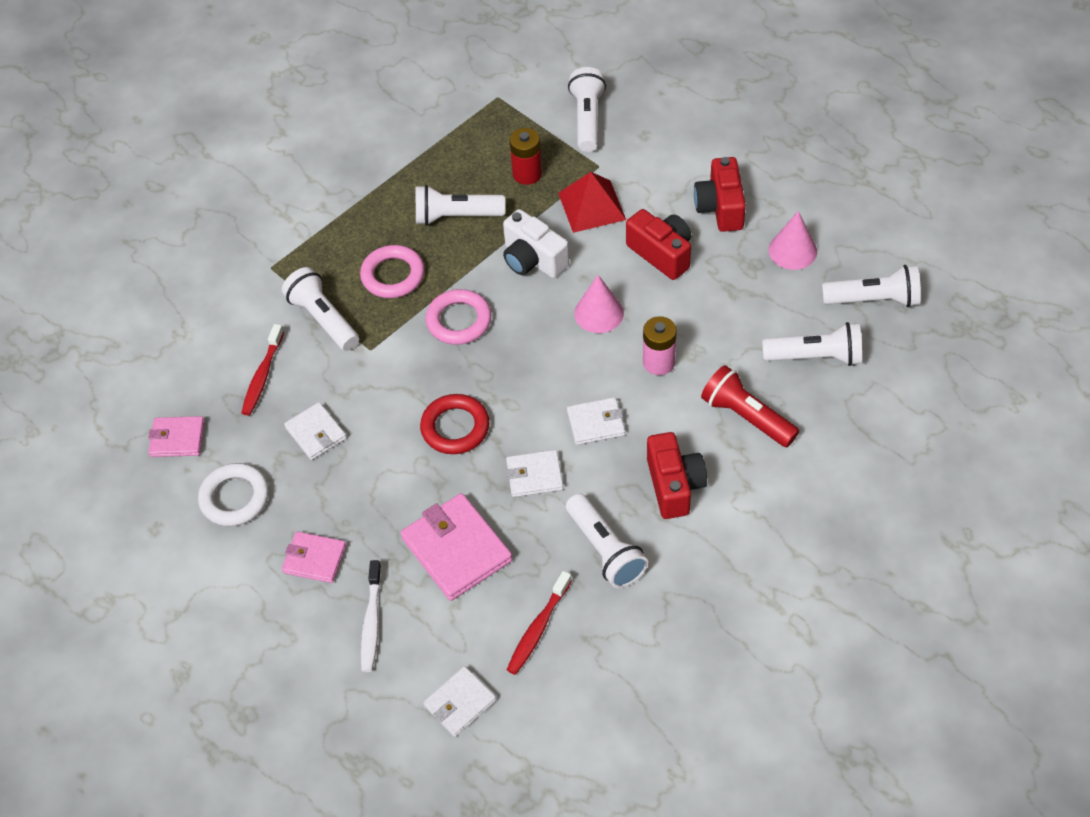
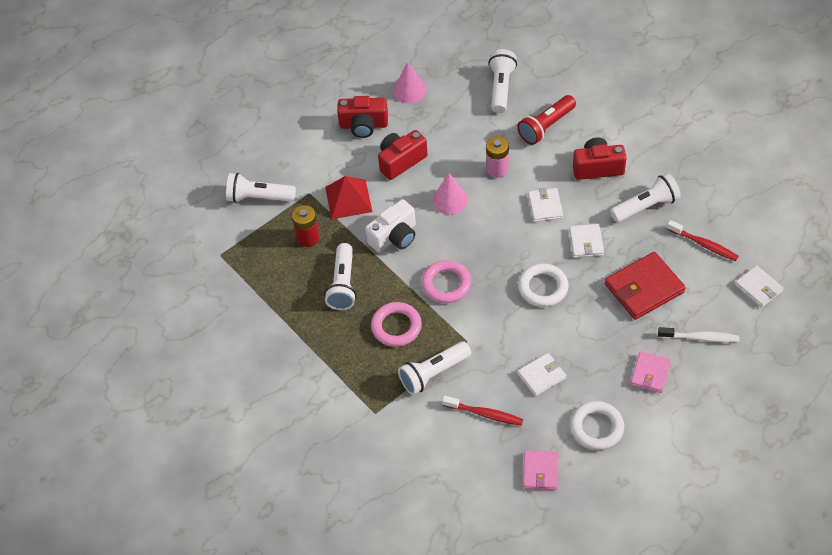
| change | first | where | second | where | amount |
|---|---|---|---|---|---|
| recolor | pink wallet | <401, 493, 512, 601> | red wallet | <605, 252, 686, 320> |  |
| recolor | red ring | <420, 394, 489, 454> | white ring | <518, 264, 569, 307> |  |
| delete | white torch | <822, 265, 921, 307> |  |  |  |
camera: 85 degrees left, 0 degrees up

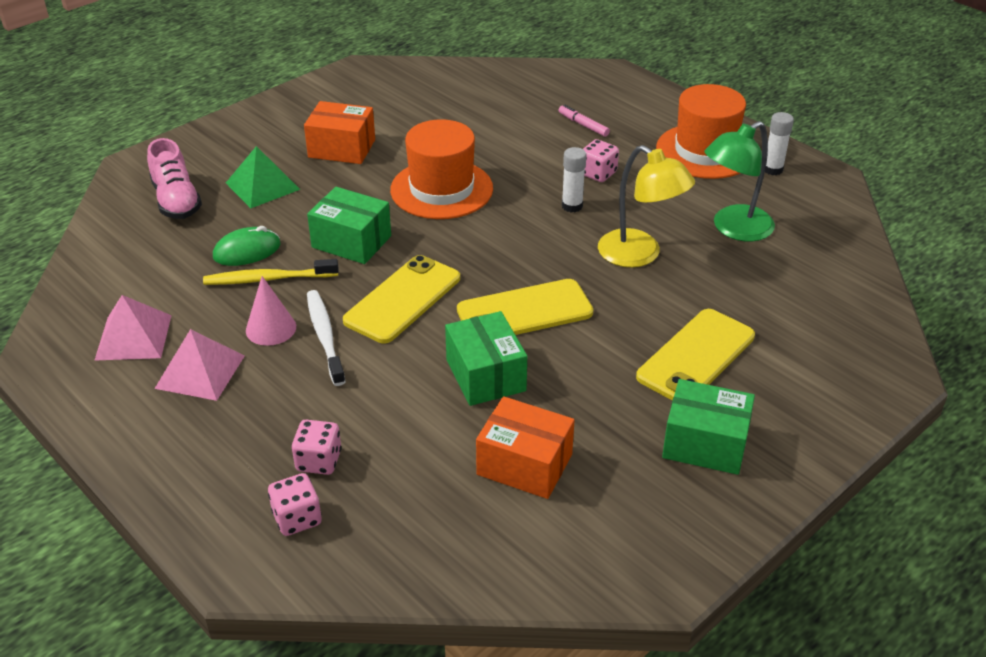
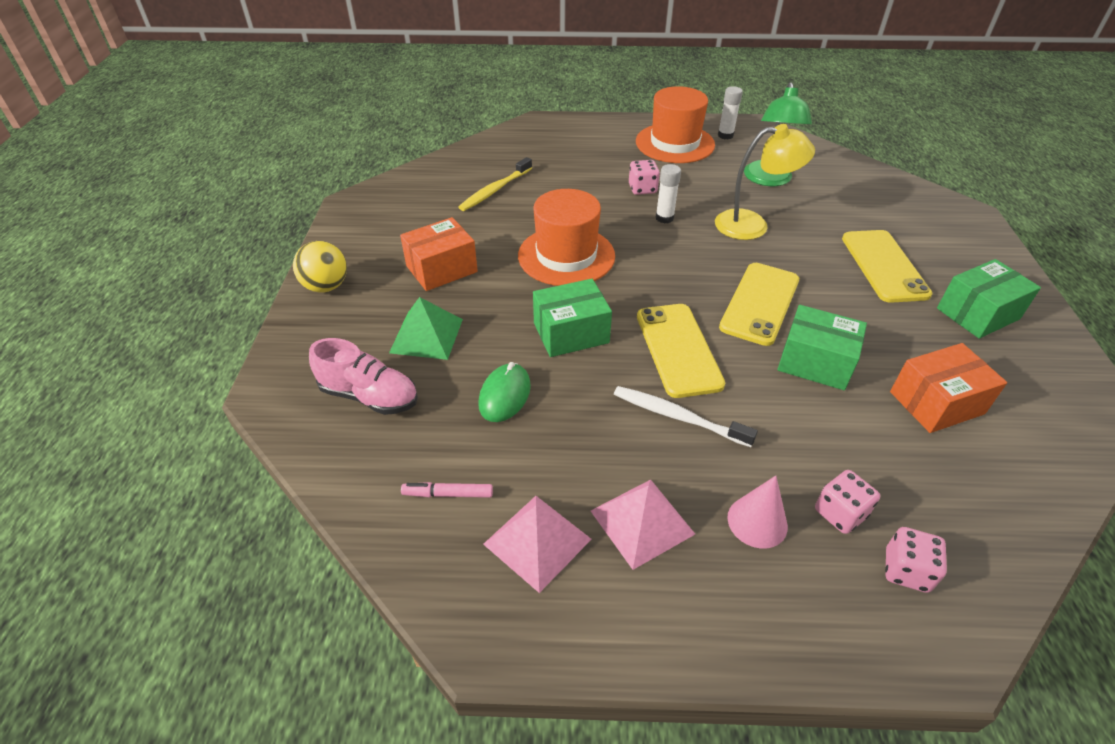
| change | first | where | second | where | amount |
|---|---|---|---|---|---|
| move | bright yellow dental brush | <203, 259, 339, 285> |  | <459, 157, 532, 211> |  |
| move | pink solid cone | <246, 276, 296, 346> |  | <727, 476, 788, 548> |  |
| move | pink marker | <558, 105, 610, 137> |  | <401, 482, 493, 498> |  |
| insert |  |  | bright yellow ball | <293, 241, 347, 292> |  |
camera: 45 degrees left, 5 degrees up

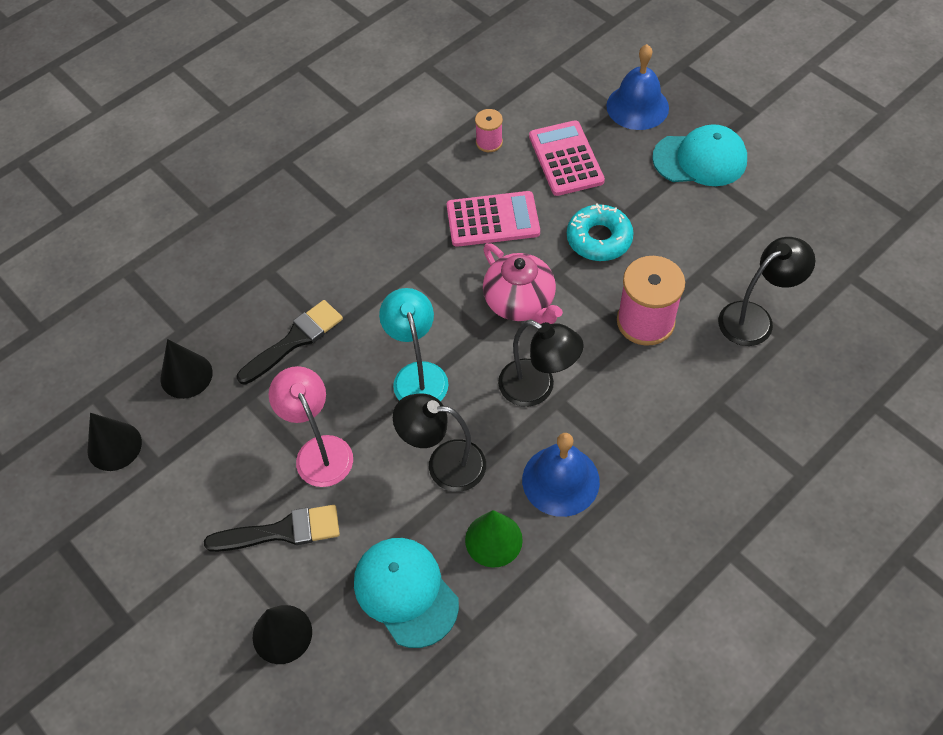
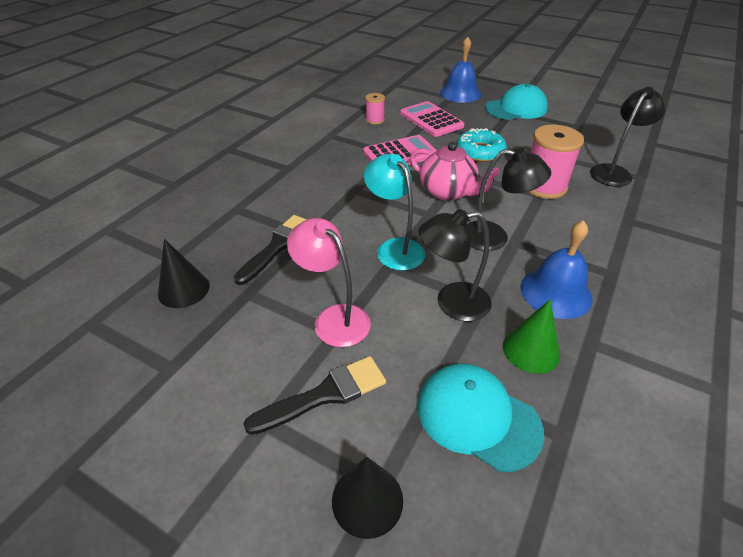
| change | first | where | second | where | amount |
|---|---|---|---|---|---|
| delete | black solid cone | <87, 413, 142, 471> |  |  |  |
camera: 20 degrees left, 15 degrees down

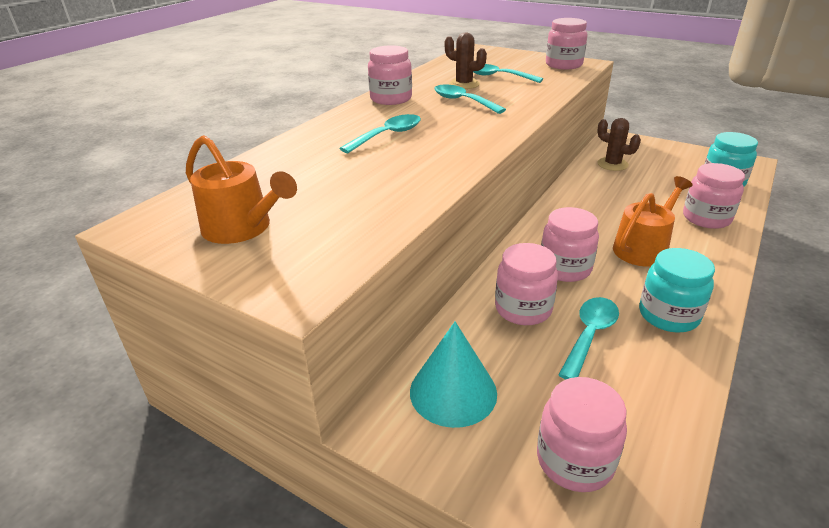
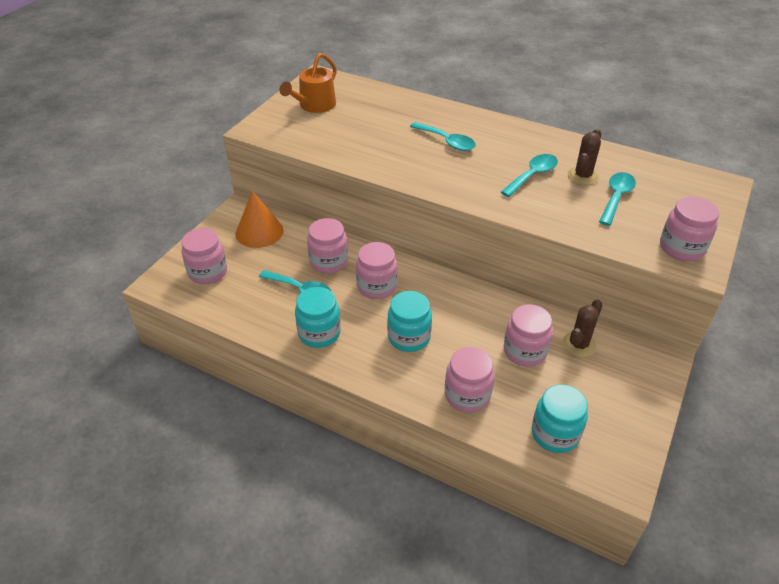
| change | first | where | second | where | amount |
|---|---|---|---|---|---|
| move | pink jar | <368, 45, 412, 105> |  | <504, 304, 553, 367> |  |
| recolor | teal solid cone | <410, 322, 497, 428> | bright orange solid cone | <235, 191, 283, 248> |  |
| replace | bright orange watering can | <613, 176, 693, 267> | teal jar | <387, 291, 432, 352> |  |
camera: 85 degrees right, 10 degrees up

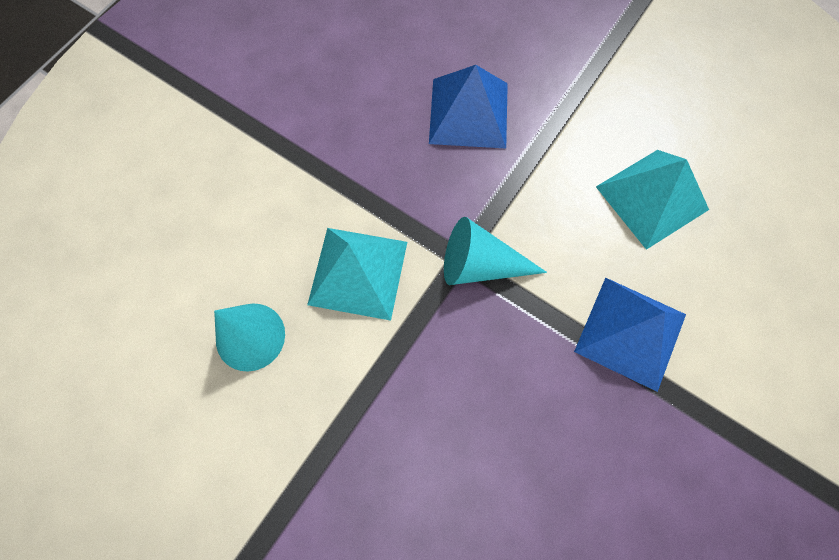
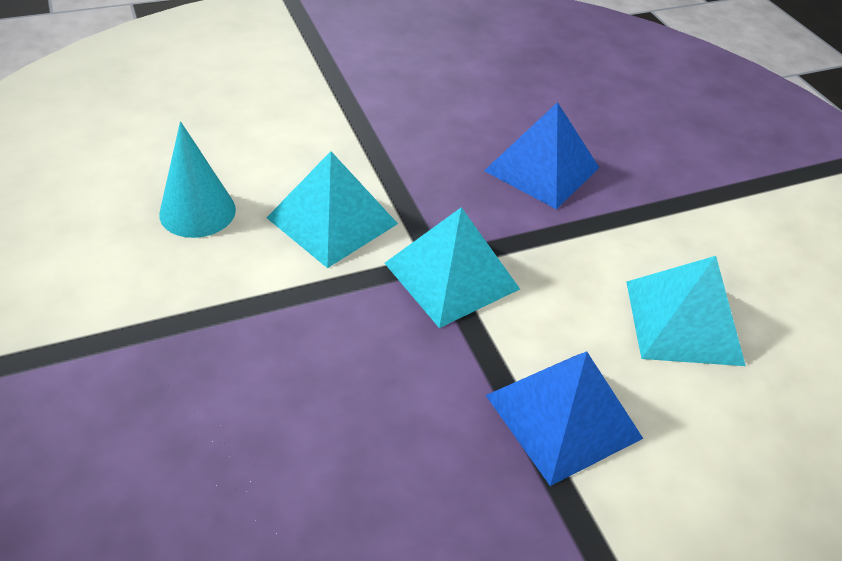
| change | first | where | second | where | amount |
|---|---|---|---|---|---|
| replace | teal solid cone | <444, 217, 547, 285> | teal solid pyramid | <385, 207, 520, 328> |  |
camera: 30 degrees right, 25 degrees down

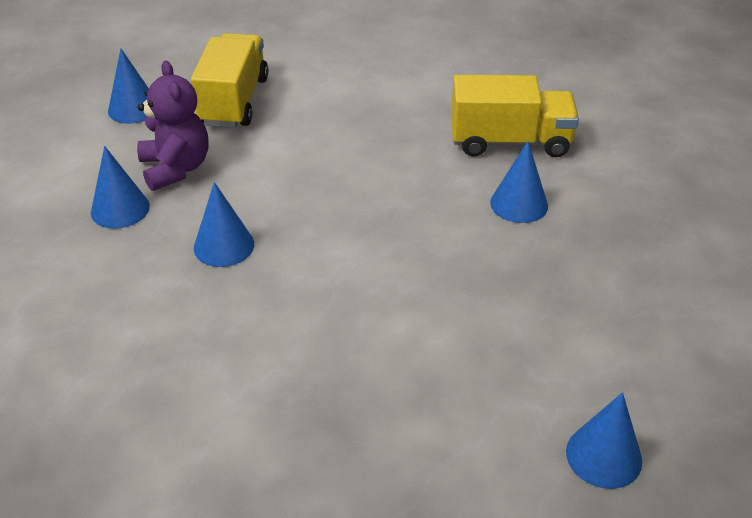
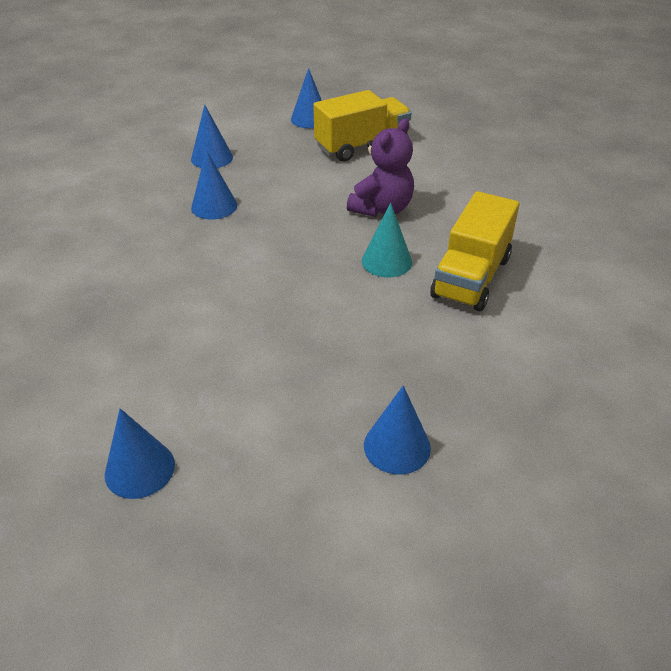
| change | first | where | second | where | amount |
|---|---|---|---|---|---|
| move | purple teddy bear | <137, 61, 209, 191> |  | <347, 118, 414, 217> |  |
| rotate | bright yellow truck | <451, 75, 579, 157> |  | <430, 191, 519, 311> | 60 degrees clockwise |
| move | cobalt solid cone | <490, 141, 548, 223> |  | <364, 385, 431, 474> |  |
| insert |  |  | teal solid cone | <362, 203, 412, 277> |  |
camera: 55 degrees right, 0 degrees up

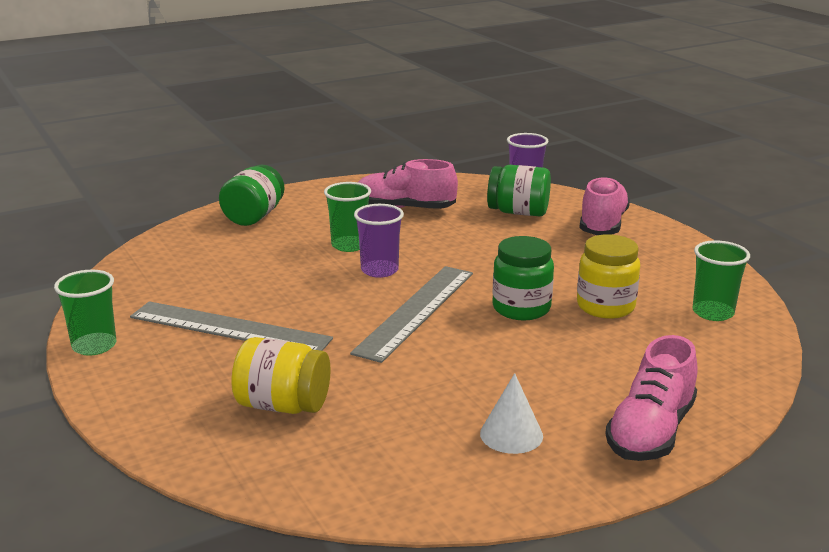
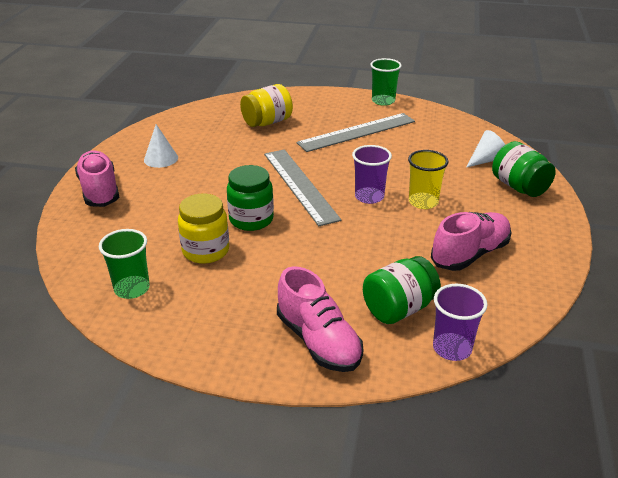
| change | first | where | second | where | amount |
|---|---|---|---|---|---|
| recolor | emerald tumbler | <324, 182, 371, 252> | bright yellow tumbler | <408, 150, 449, 209> |  |
| insert |  |  | white solid cone | <466, 130, 505, 168> |  |
camera: 130 degrees right, 10 degrees up

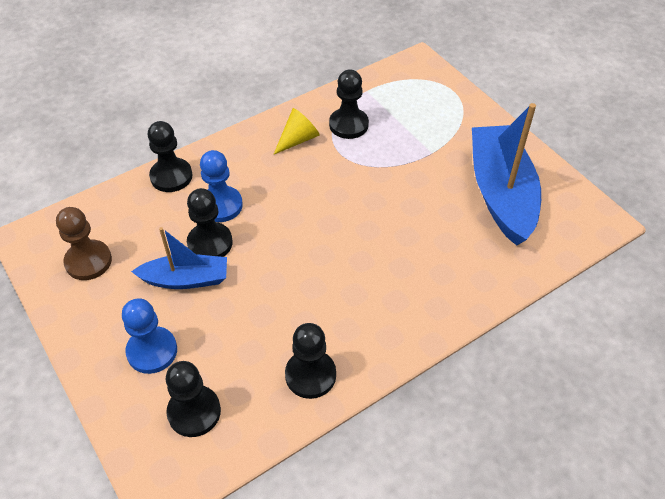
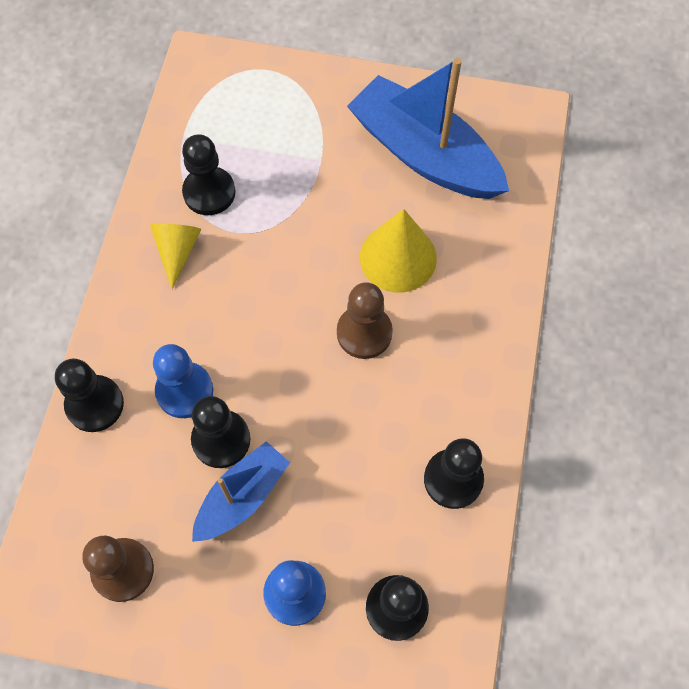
| change | first | where | second | where | amount |
|---|---|---|---|---|---|
| insert |  |  | dark brown game pawn | <337, 282, 393, 359> |  |
| insert |  |  | bright yellow solid cone | <360, 209, 437, 293> |  |
camera: 45 degrees left, 15 degrees up

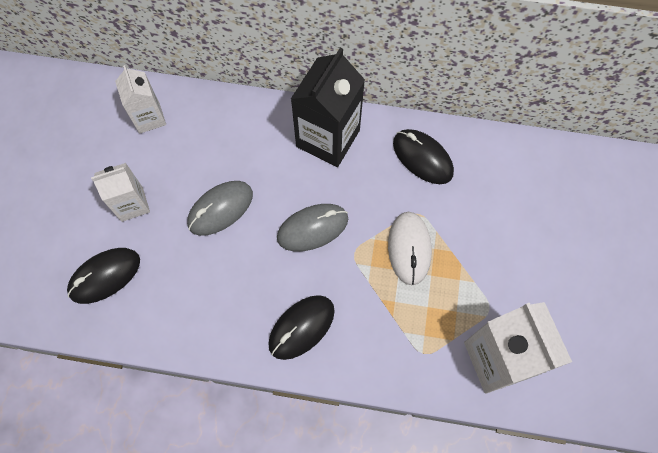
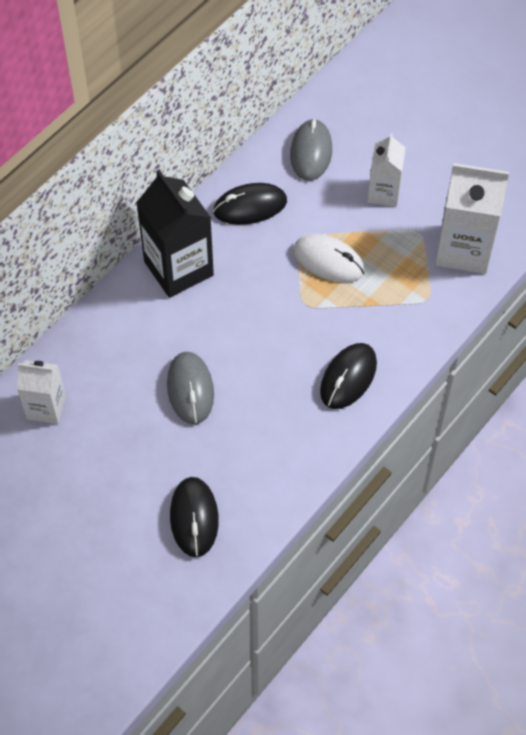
| change | first | where | second | where | amount |
|---|---|---|---|---|---|
| move | white juice carton | <91, 163, 150, 222> |  | <367, 133, 406, 207> |  |
| rotate | black computer mouse | <268, 295, 335, 360> |  | <320, 343, 377, 409> | 45 degrees clockwise |
| move | grey computer mouse | <277, 204, 348, 251> |  | <290, 118, 332, 181> |  |
camera: 60 degrees left, 10 degrees down

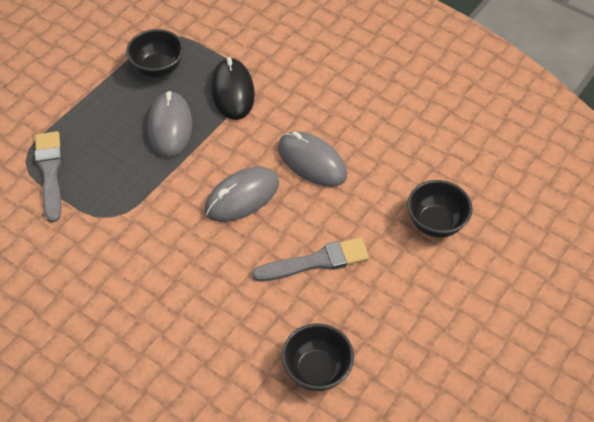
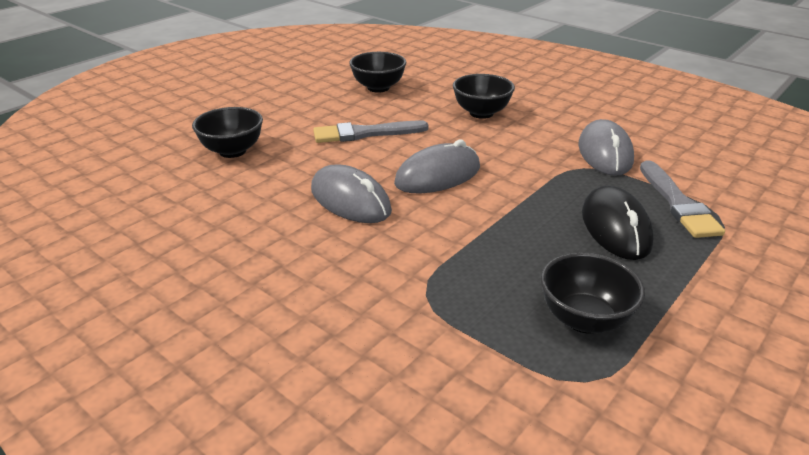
| change | first | where | second | where | amount |
|---|---|---|---|---|---|
| move | grey computer mouse | <148, 91, 192, 157> |  | <578, 119, 634, 176> |  |
| move | black computer mouse | <211, 57, 255, 120> |  | <582, 185, 654, 260> |  |
| insert |  |  | black bowl | <453, 74, 515, 119> |  |
camera: 175 degrees left, 20 degrees down

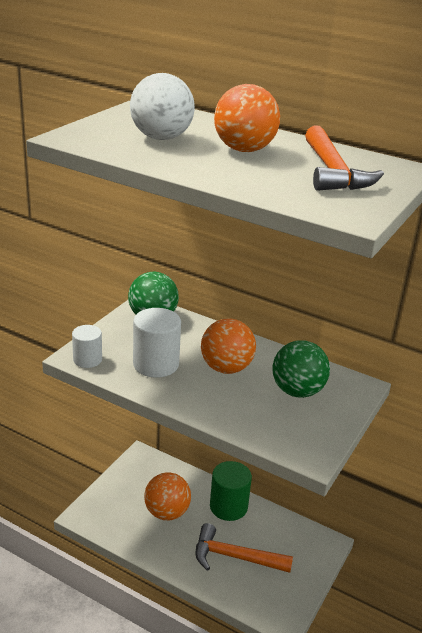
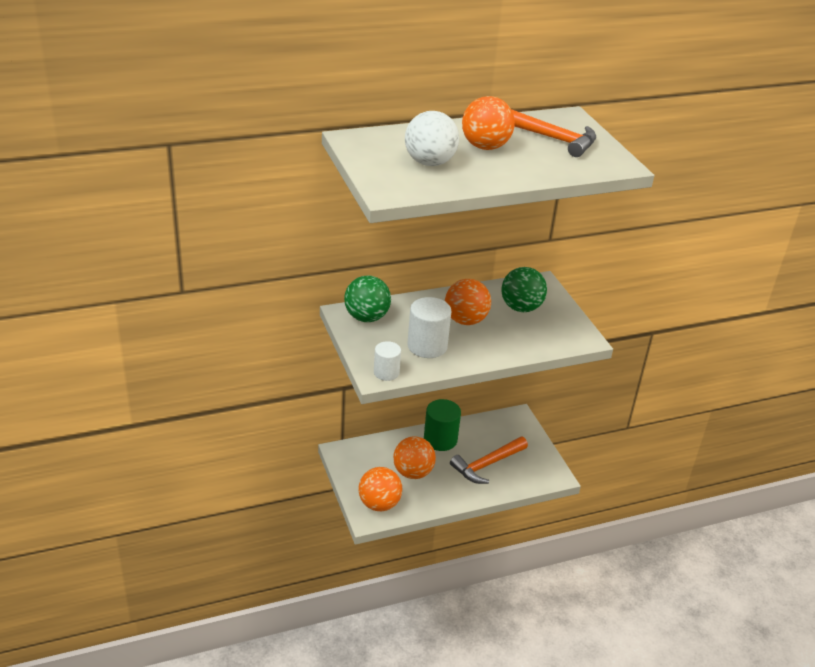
| change | first | where | second | where | amount |
|---|---|---|---|---|---|
| insert |  |  | bright orange ball | <358, 467, 402, 511> |  |
camera: 50 degrees left, 5 degrees up

